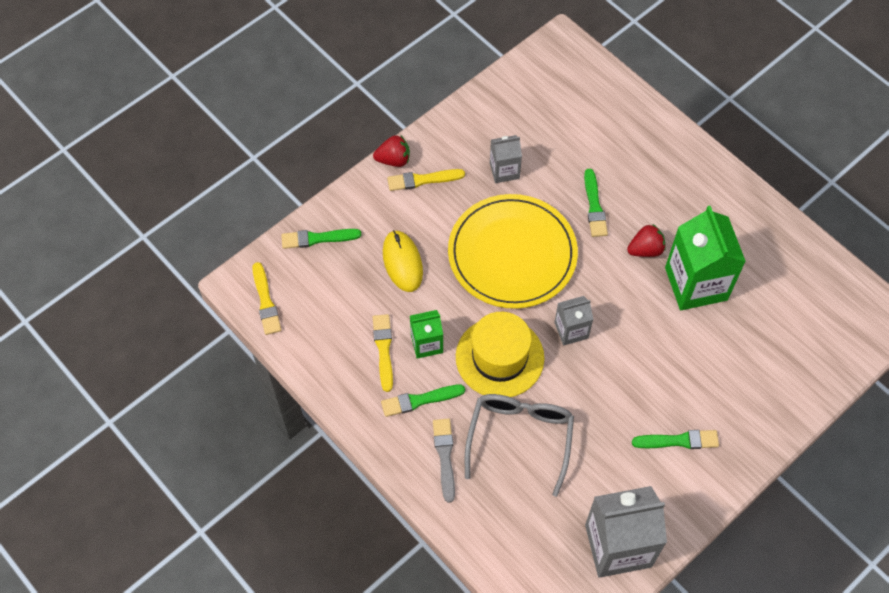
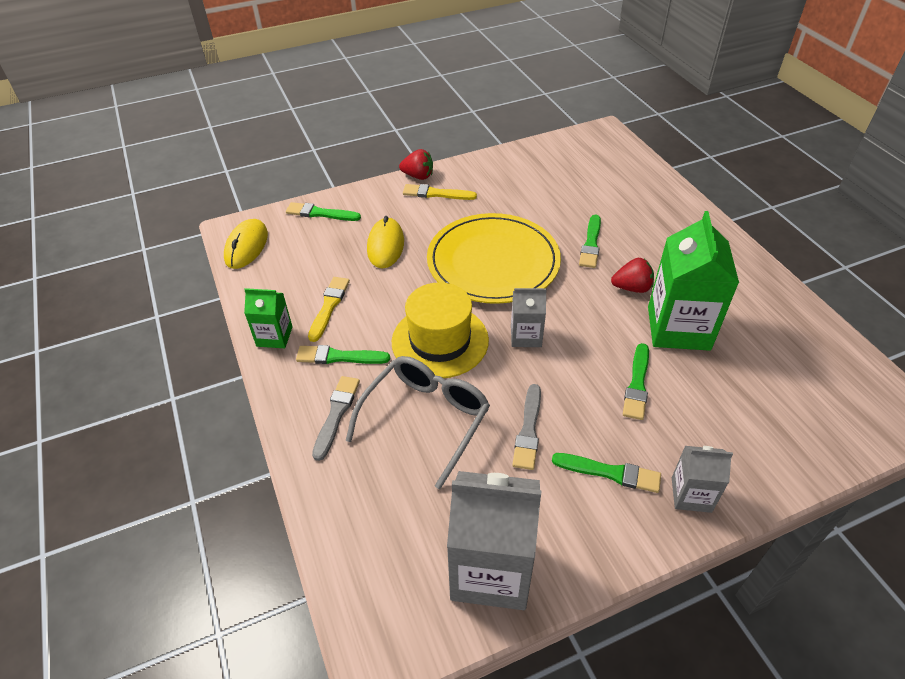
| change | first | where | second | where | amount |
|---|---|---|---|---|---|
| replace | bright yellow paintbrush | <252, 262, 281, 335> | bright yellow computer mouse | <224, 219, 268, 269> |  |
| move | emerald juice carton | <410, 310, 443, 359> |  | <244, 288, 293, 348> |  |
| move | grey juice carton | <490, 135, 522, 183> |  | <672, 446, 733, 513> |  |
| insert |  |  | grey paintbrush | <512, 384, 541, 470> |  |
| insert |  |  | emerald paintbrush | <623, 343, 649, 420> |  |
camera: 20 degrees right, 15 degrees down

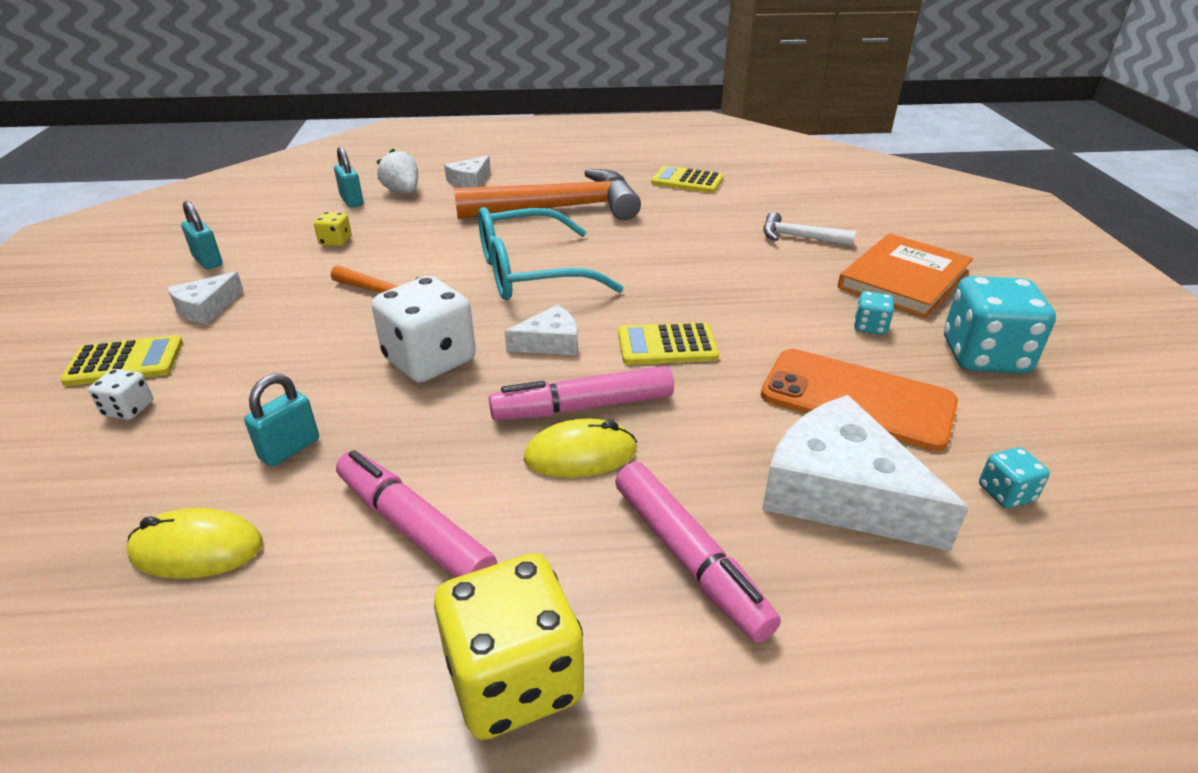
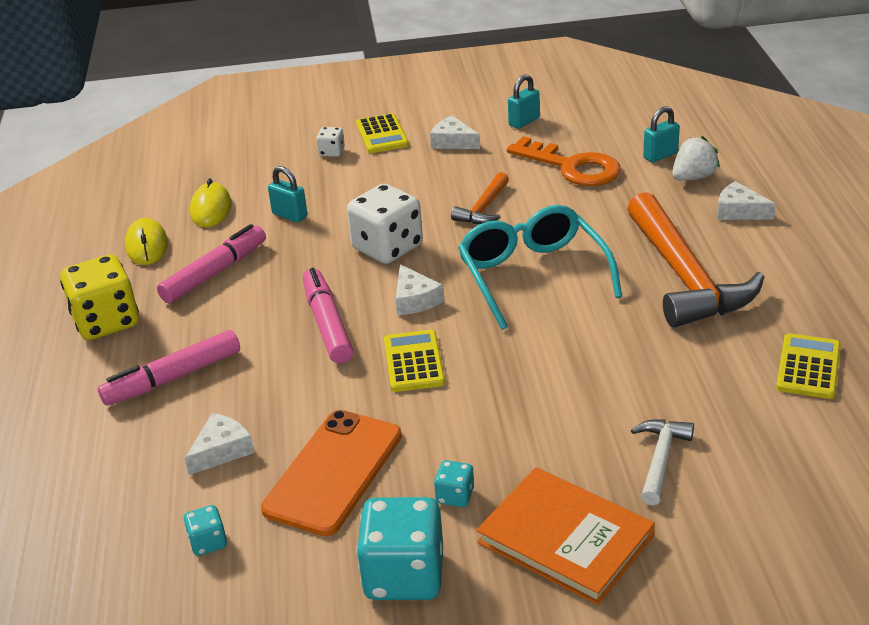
| change | first | where | second | where | amount |
|---|---|---|---|---|---|
| replace | bright yellow game die | <314, 212, 352, 246> | bright orange key | <507, 136, 621, 186> |  |
| move | bright yellow computer mouse | <523, 418, 637, 478> |  | <125, 218, 168, 265> |  |
| resize | white cheese wedge | <762, 395, 969, 551> |  | <185, 413, 254, 475> | x0.52 |
camera: 90 degrees right, 0 degrees up

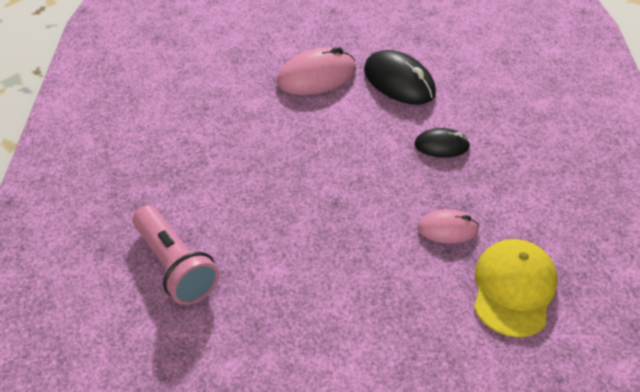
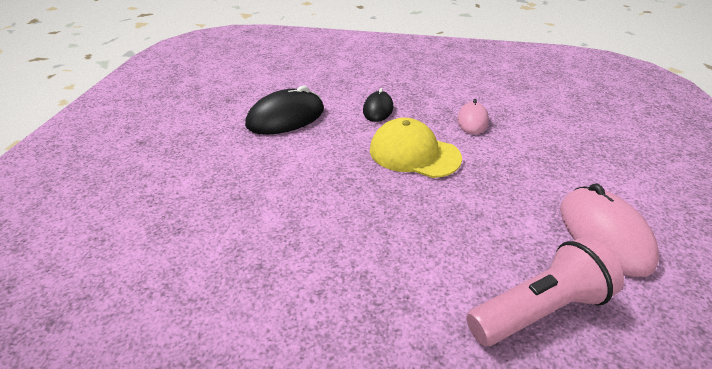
| change | first | where | second | where | amount |
|---|---|---|---|---|---|
| move | pink computer mouse | <277, 47, 356, 95> |  | <560, 184, 659, 277> |  |
| move | bright yellow peaked cap | <474, 239, 558, 337> |  | <370, 118, 462, 178> |  |
camera: 80 degrees left, 10 degrees down

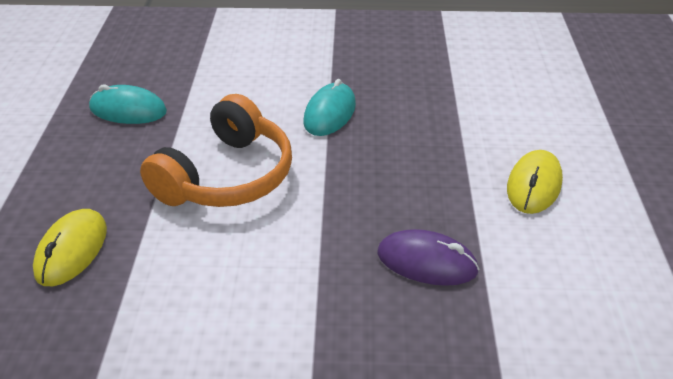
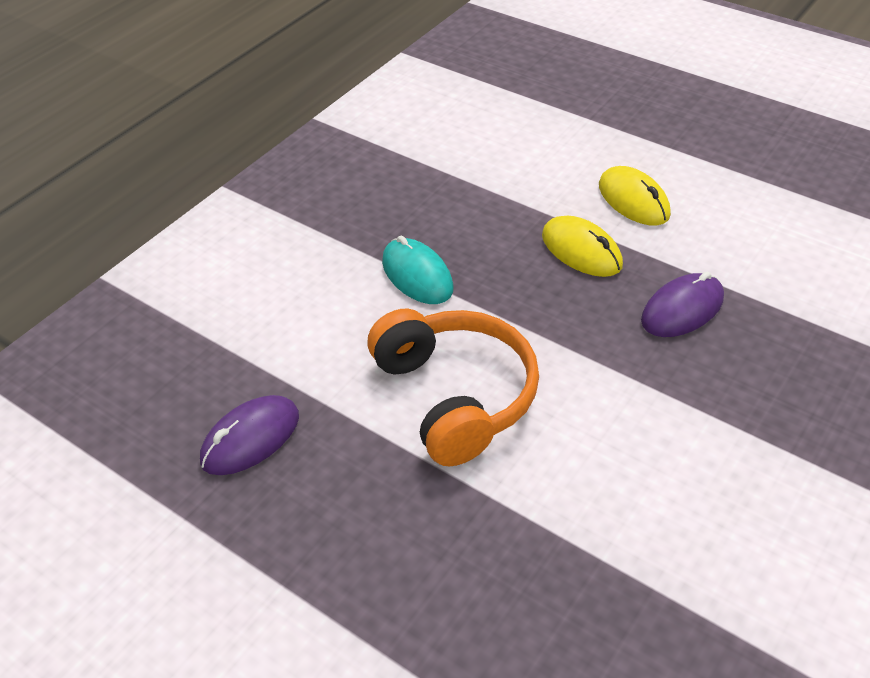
| change | first | where | second | where | amount |
|---|---|---|---|---|---|
| move | bright yellow computer mouse | <33, 209, 107, 286> |  | <542, 216, 623, 277> |  |
| recolor | teal computer mouse | <89, 84, 167, 124> | purple computer mouse | <200, 395, 299, 475> |  |
camera: 55 degrees left, 5 degrees up

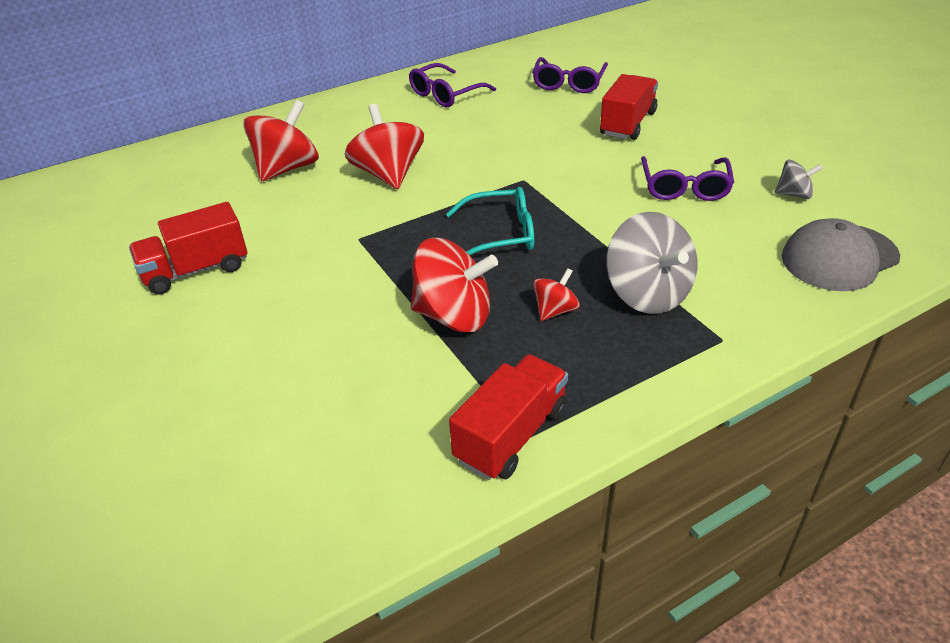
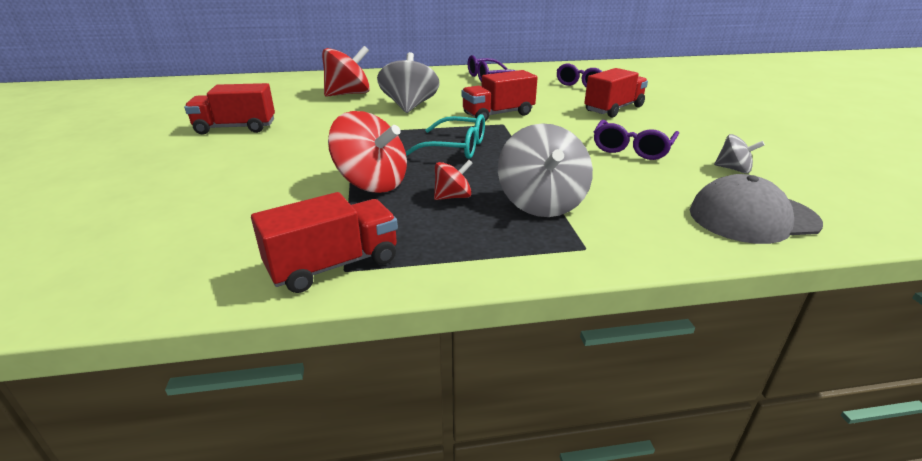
| change | first | where | second | where | amount |
|---|---|---|---|---|---|
| recolor | red whirligig | <345, 104, 424, 189> | grey whirligig | <377, 52, 440, 113> |  |
| insert |  |  | red truck | <461, 70, 538, 122> |  |
camera: 20 degrees right, 10 degrees down

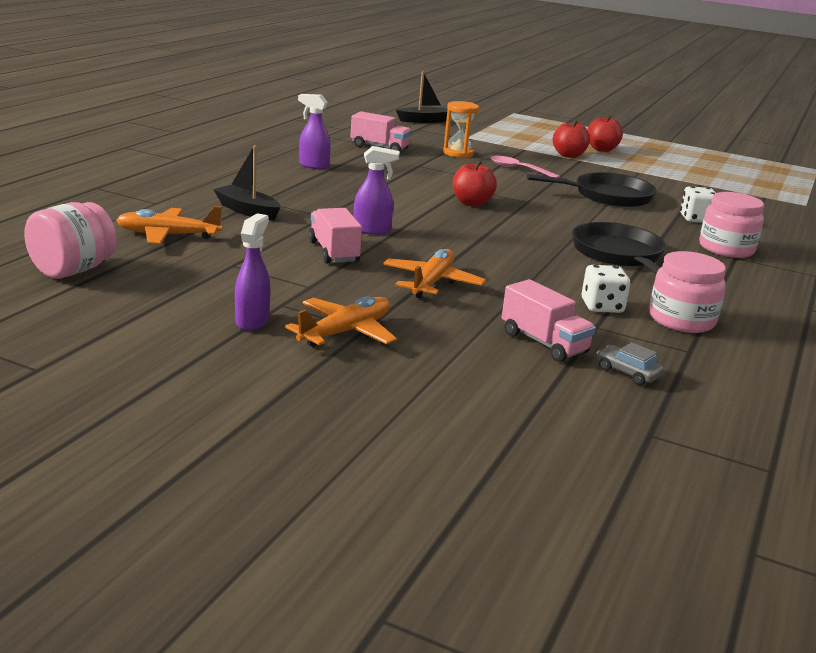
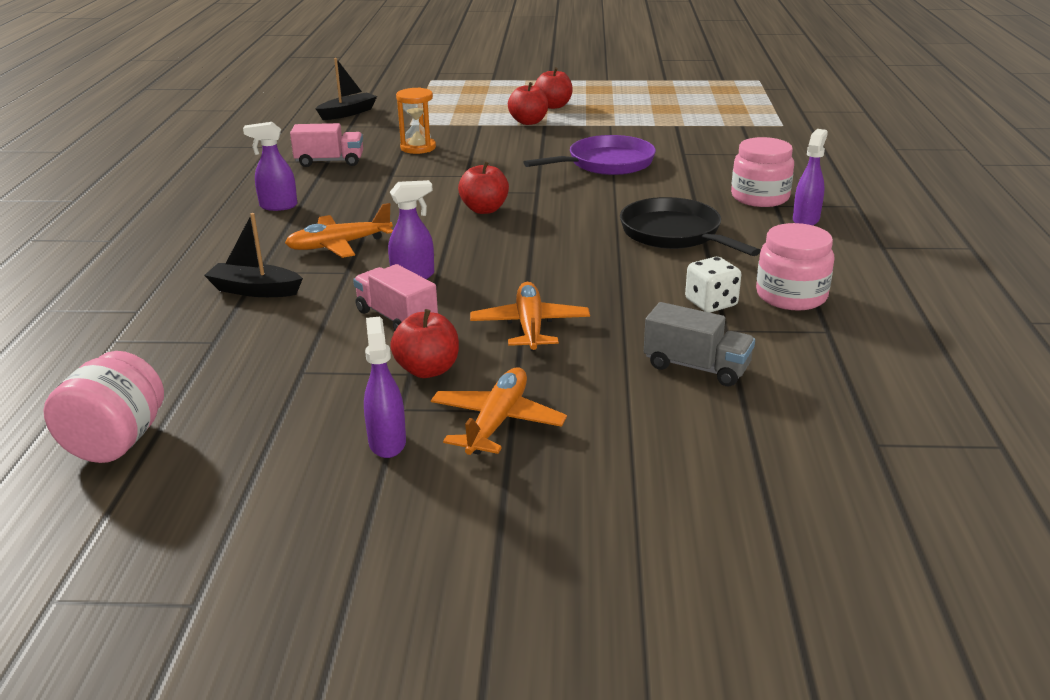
| change | first | where | second | where | amount |
|---|---|---|---|---|---|
| move | bright orange toy plane | <116, 206, 223, 245> |  | <285, 203, 393, 258> |  |
| delete | pink teaspoon | <491, 156, 560, 178> |  |  |  |
| recolor | pink truck | <502, 279, 596, 362> | grey truck | <644, 302, 755, 386> |  |
| recolor | black frying pan | <526, 172, 657, 207> | purple frying pan | <523, 135, 656, 175> |  |
| delete | grey automobile | <597, 342, 664, 385> |  |  |  |
| delete | white game die | <680, 186, 716, 223> |  |  |  |
| insert |  |  | red apple fruit | <390, 309, 459, 378> |  |
| insert |  |  | purple sprayer | <793, 129, 828, 225> |  |
camera: 20 degrees left, 5 degrees up

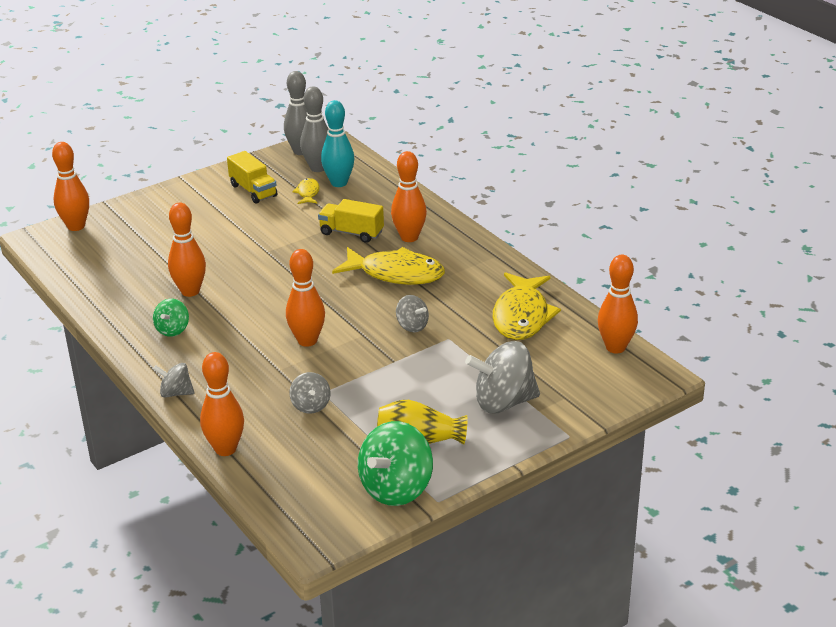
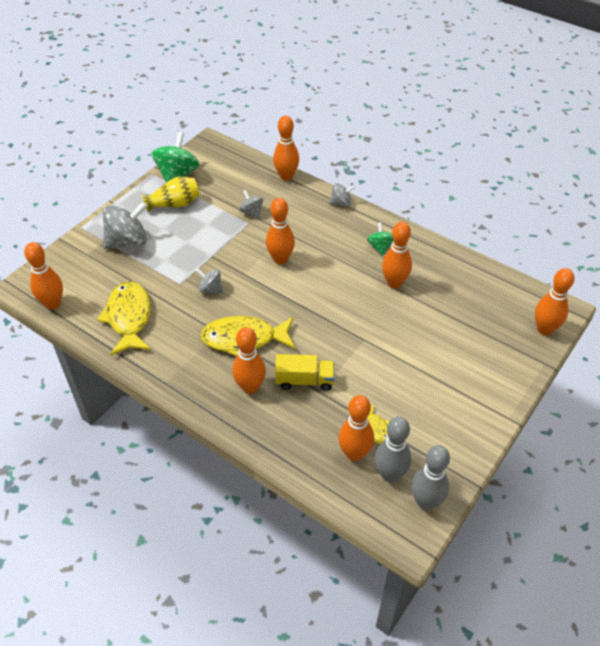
| change | first | where | second | where | amount |
|---|---|---|---|---|---|
| delete | bright yellow truck | <227, 151, 277, 204> |  |  |  |
| recolor | teal tenpin | <321, 100, 354, 187> | bright orange tenpin | <338, 395, 374, 461> |  |
camera: 160 degrees right, 15 degrees up

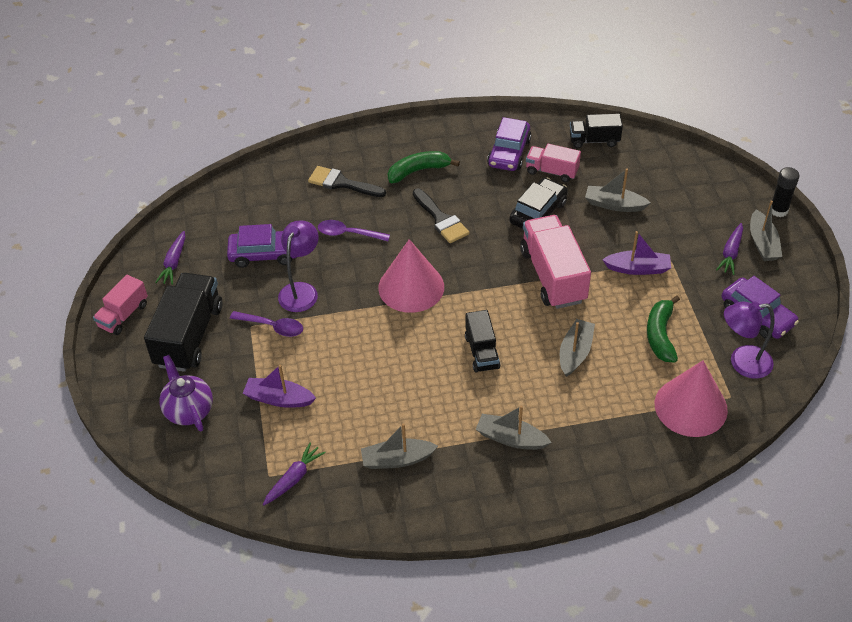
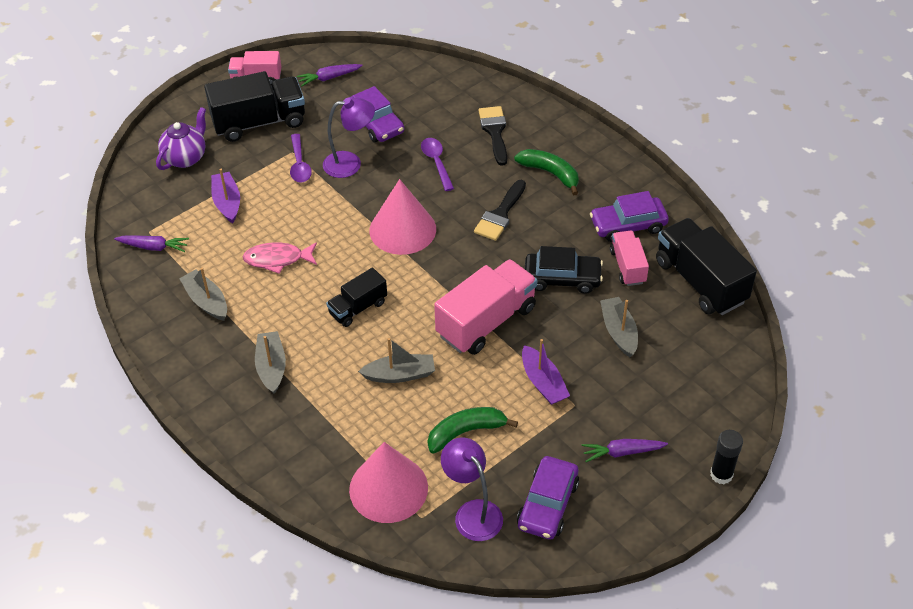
| change | first | where | second | where | amount |
|---|---|---|---|---|---|
| resize | black truck | <570, 114, 623, 148> |  | <656, 218, 757, 315> | x1.76 |
| delete | grey sailboat | <750, 201, 782, 261> |  |  |  |
| insert |  |  | pink toy fish | <243, 242, 317, 274> |  |
camera: 60 degrees right, 0 degrees up

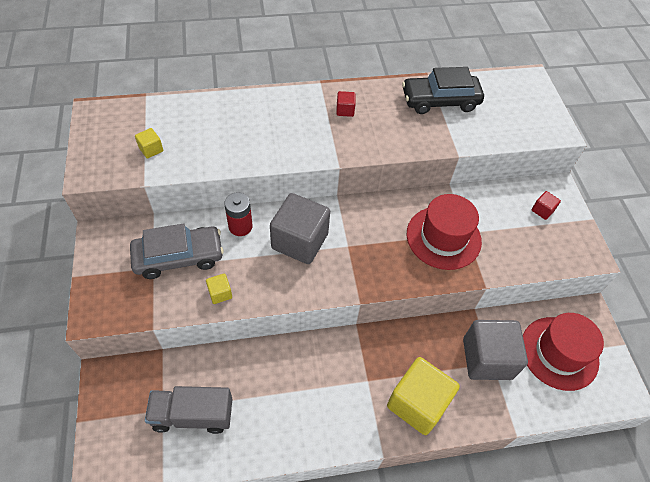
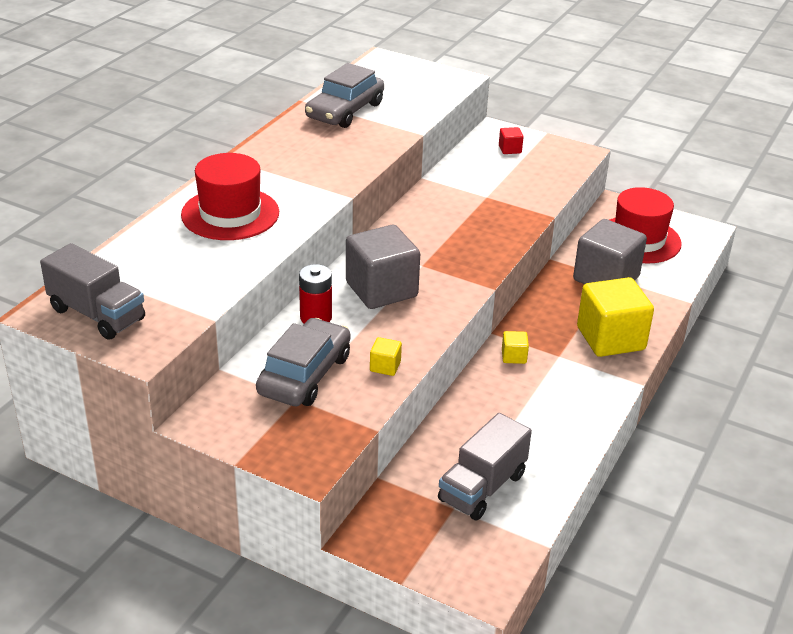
| change | first | where | second | where | amount |
|---|---|---|---|---|---|
| move | bright yellow cube | <135, 128, 163, 159> |  | <502, 331, 529, 364> |  |
| delete | red cube | <336, 91, 356, 117> |  |  |  |
| recolor | black automobile | <402, 67, 484, 114> | grey automobile | <305, 63, 384, 128> |  |
| move | red hat | <407, 194, 482, 270> |  | <181, 153, 279, 240> |  |
| insert |  |  | grey truck | <40, 243, 145, 340> |  |
camera: 50 degrees left, 20 degrees down

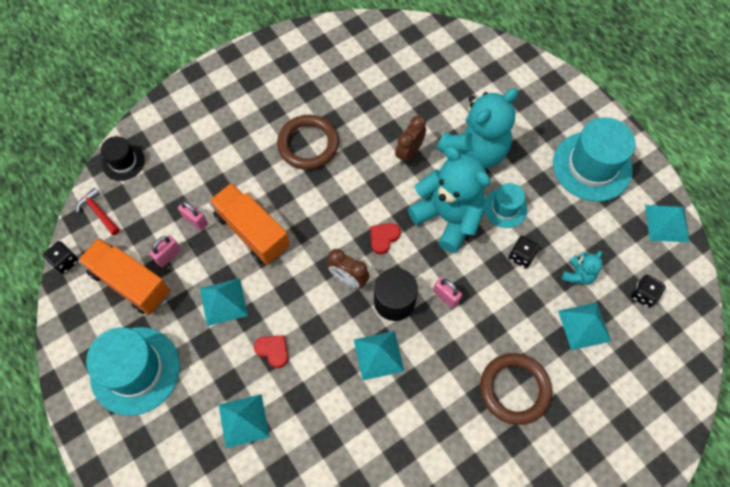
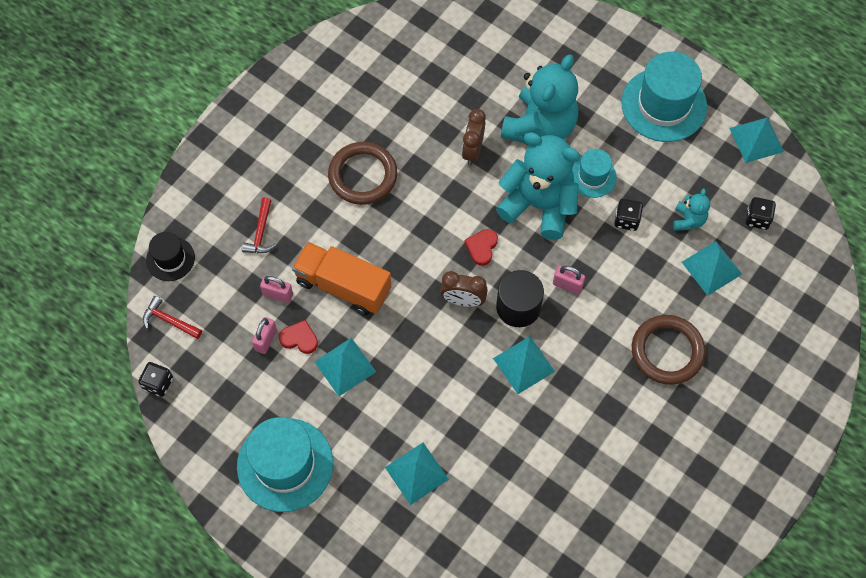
| change | first | where | second | where | amount |
|---|---|---|---|---|---|
| delete | bright orange truck | <78, 238, 170, 315> |  |  |  |
| move | red love heart | <254, 335, 288, 368> |  | <279, 320, 318, 354> |  |
| insert |  |  | red hammer | <242, 198, 276, 253> |  |
camera: 20 degrees left, 0 degrees up

